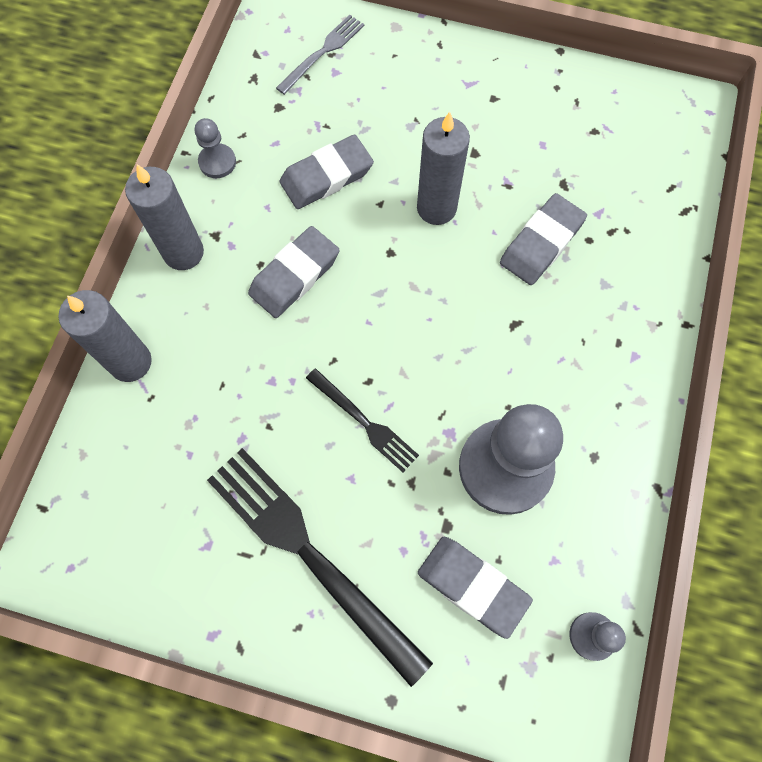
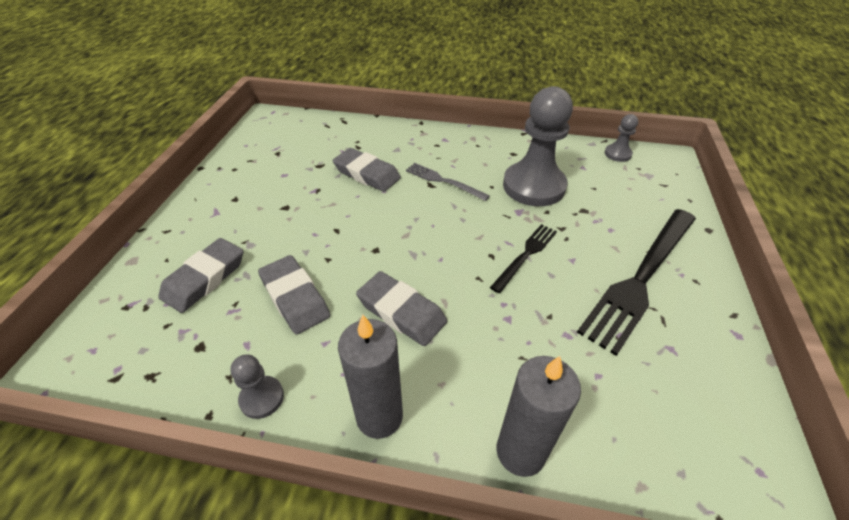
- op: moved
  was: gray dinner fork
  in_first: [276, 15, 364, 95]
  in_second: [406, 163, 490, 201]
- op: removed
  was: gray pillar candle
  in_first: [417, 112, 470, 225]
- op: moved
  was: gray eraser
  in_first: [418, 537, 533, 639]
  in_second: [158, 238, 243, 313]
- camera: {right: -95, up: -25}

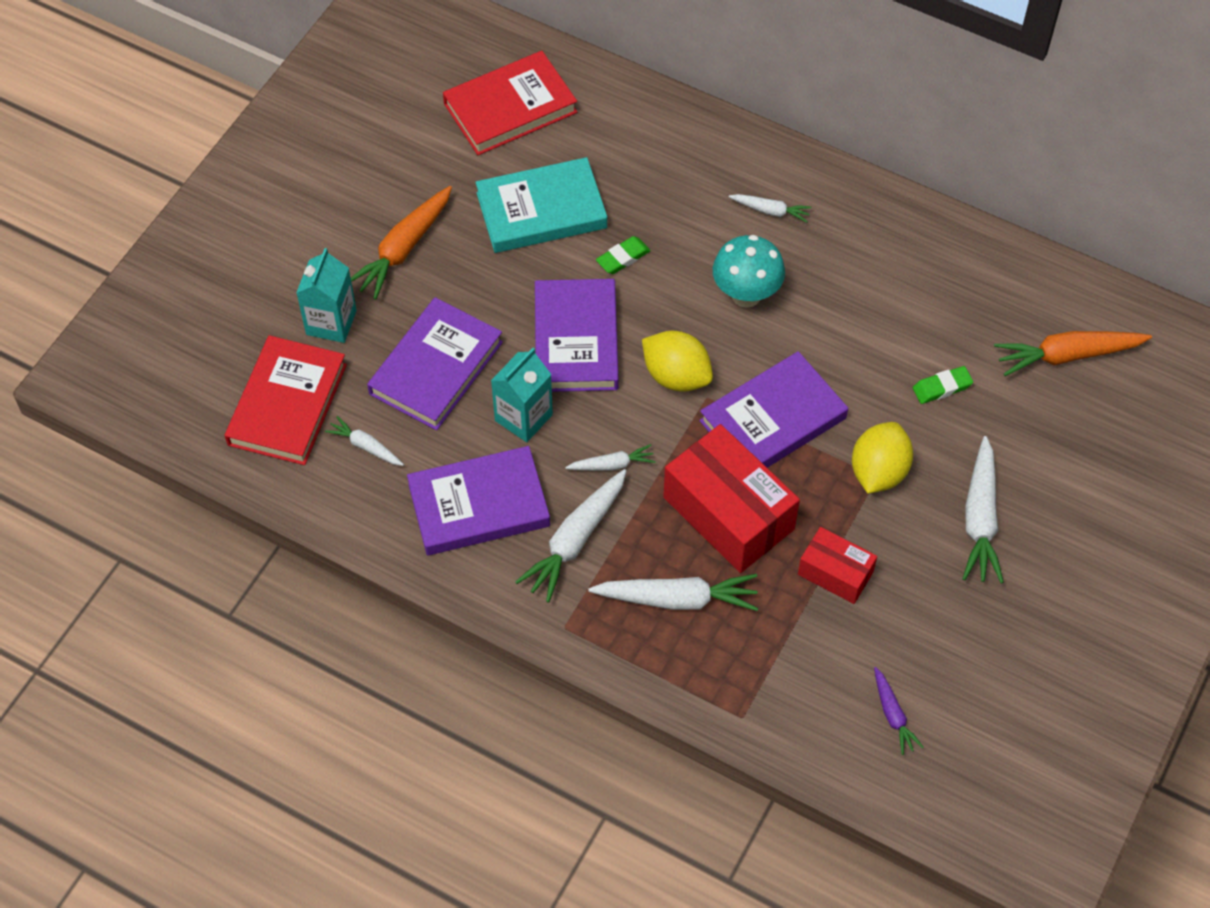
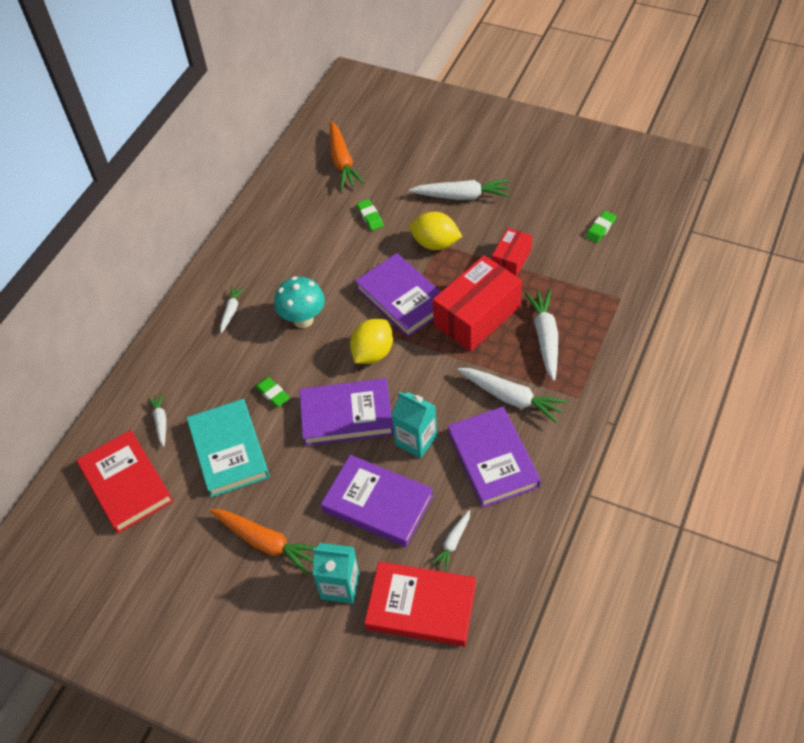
- op: moved
  was: white carrot
  in_first: [565, 444, 656, 471]
  in_second: [148, 393, 166, 447]
- op: replaced
  was: purple carrot
  now: emerald eraser
  in_first: [874, 667, 923, 755]
  in_second: [586, 211, 617, 243]
- camera: {right: -90, up: -5}

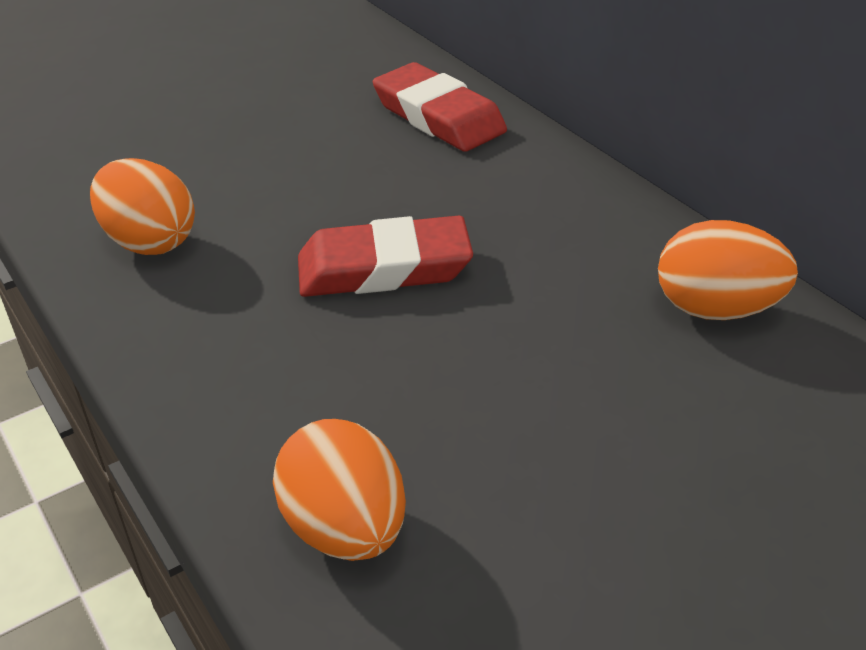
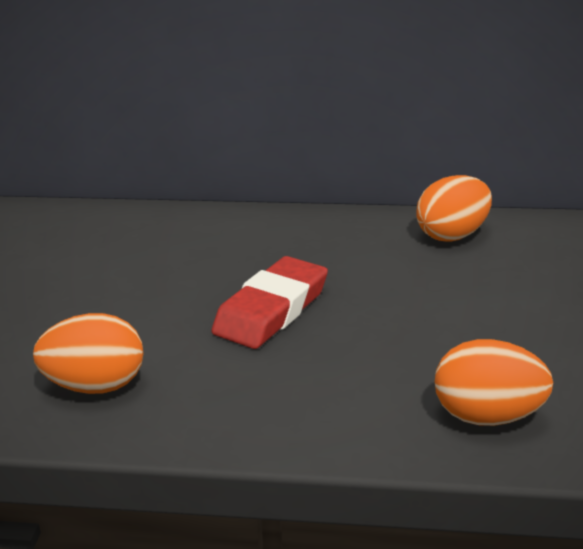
- op: removed
  was: red eraser
  in_first: [373, 62, 507, 152]
- camera: {right: -50, up: -10}

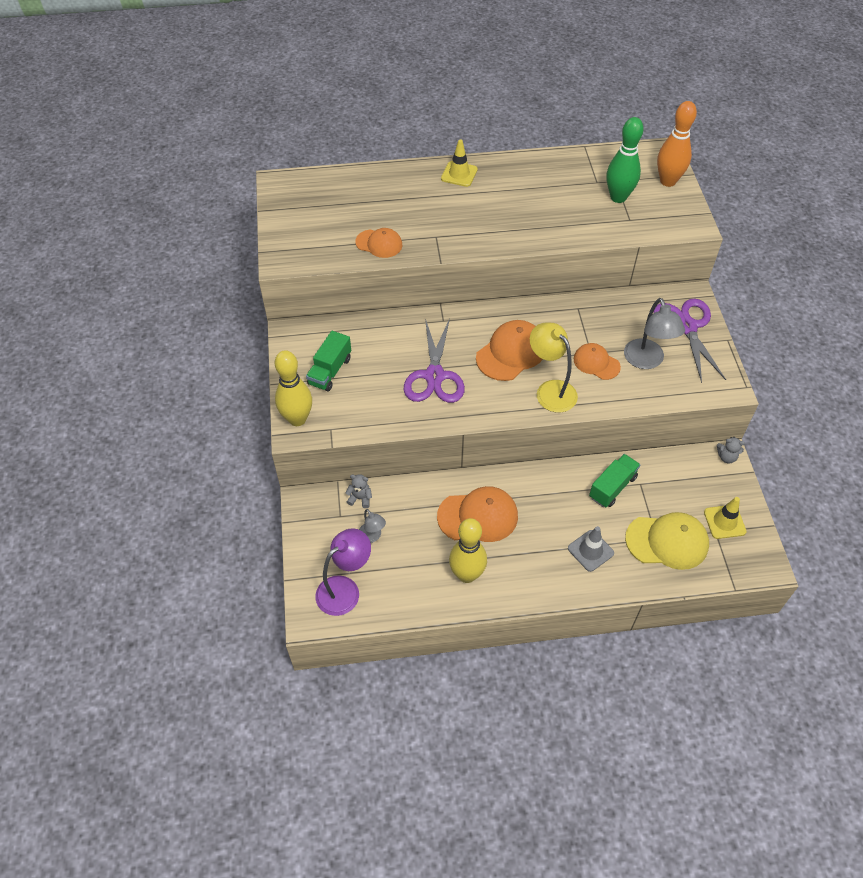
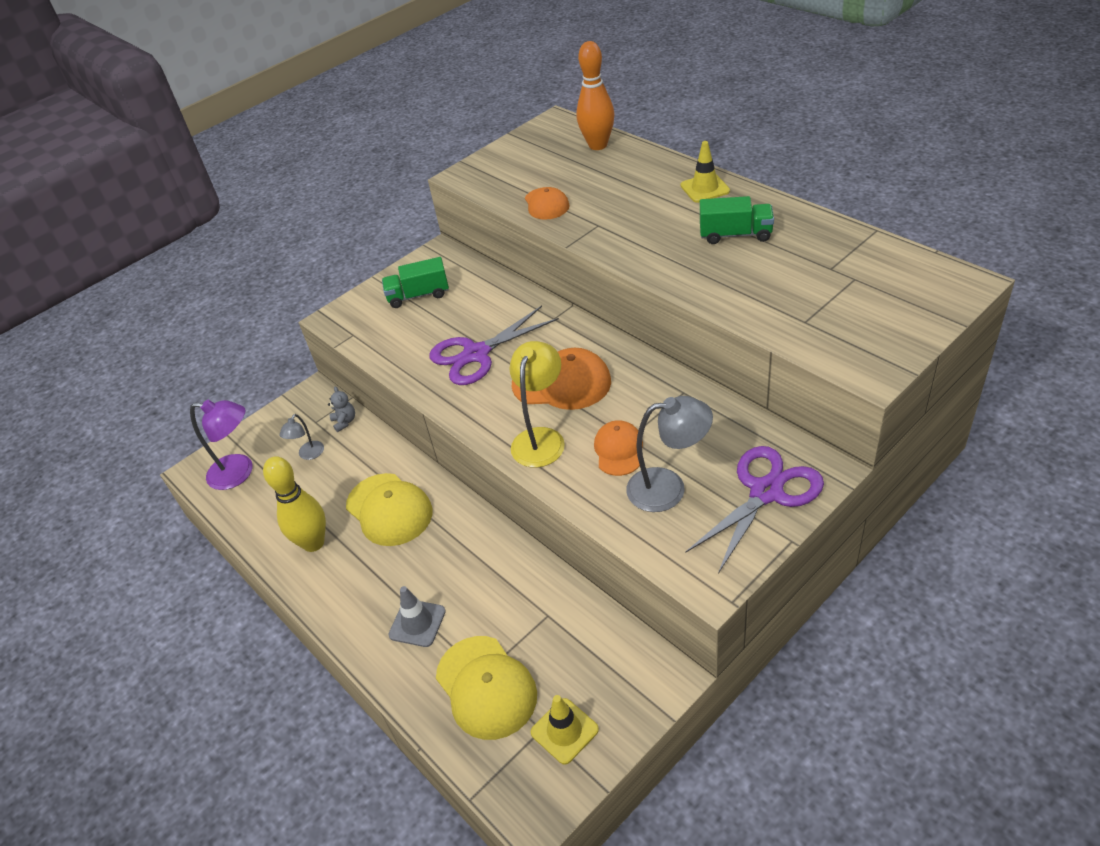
- op: moved
  was: orange bowling pin
  in_first: [657, 101, 697, 187]
  in_second: [576, 41, 615, 150]
- op: removed
  was: emerald bowling pin
  in_first: [606, 117, 644, 203]
- op: turned
  was: gray reading lamp
  in_first: [624, 298, 685, 369]
  in_second: [626, 396, 713, 512]
  clockwise: -135
- op: removed
  was: bright yellow bowling pin
  in_first: [275, 350, 312, 426]
- op: removed
  was: gray stuffed bear
  in_first: [717, 437, 745, 464]
- op: moved
  was: emerald lorry
  in_first: [589, 454, 640, 507]
  in_second: [700, 196, 774, 244]
- op: recoloured
  was: orange baseball cap
  now: bright yellow baseball cap
  in_first: [437, 486, 518, 542]
  in_second: [346, 473, 432, 546]
- camera: {right: 60, up: -10}

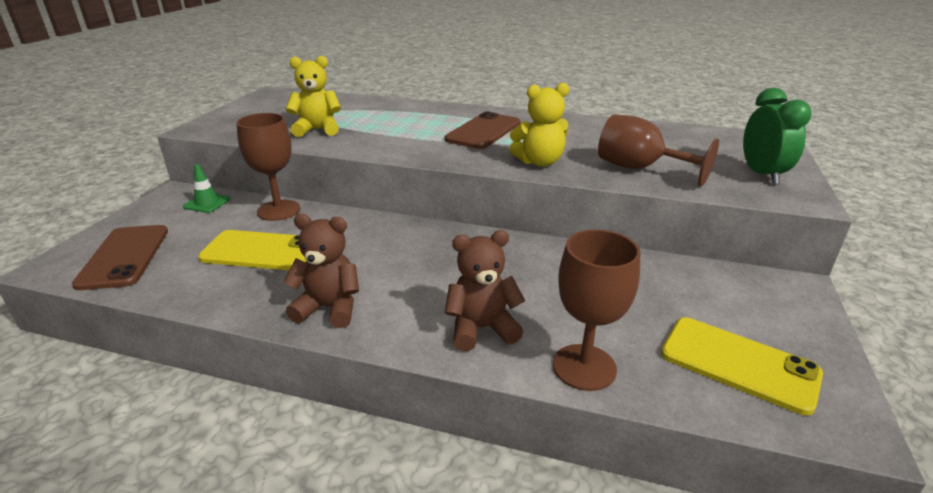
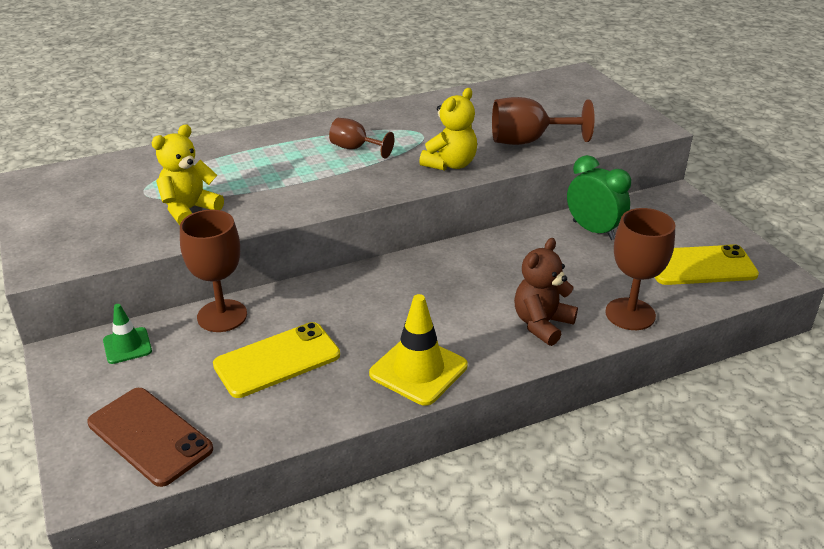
- op: moved
  was: emerald bedside clock
  in_first: [743, 88, 812, 185]
  in_second: [567, 155, 631, 240]
- op: replaced
  was: dark brown smartphone
  now: dark brown chalice
  in_first: [445, 112, 520, 149]
  in_second: [329, 118, 394, 158]
- op: replaced
  was: dark brown stuffed bear
  now: bright yellow safety cone
  in_first: [283, 214, 359, 328]
  in_second: [369, 294, 467, 406]
- camera: {right: -40, up: 5}

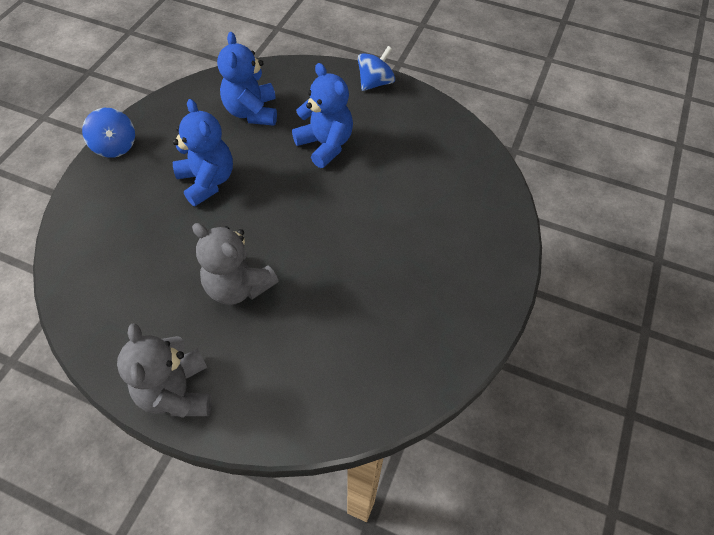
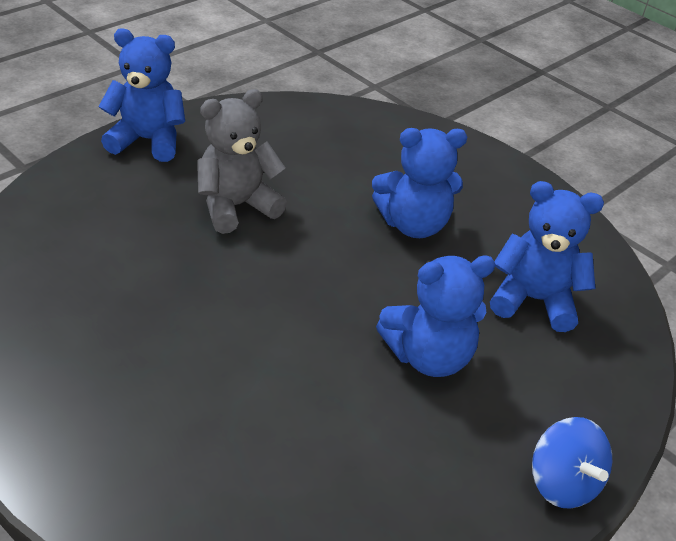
- op: removed
  was: cobalt toy top
  in_first: [82, 108, 135, 158]
- op: recoloured
  was: gray stuffed bear
  now: cobalt stuffed bear
  in_first: [117, 323, 212, 418]
  in_second: [98, 28, 185, 162]
- camera: {right: 110, up: -15}

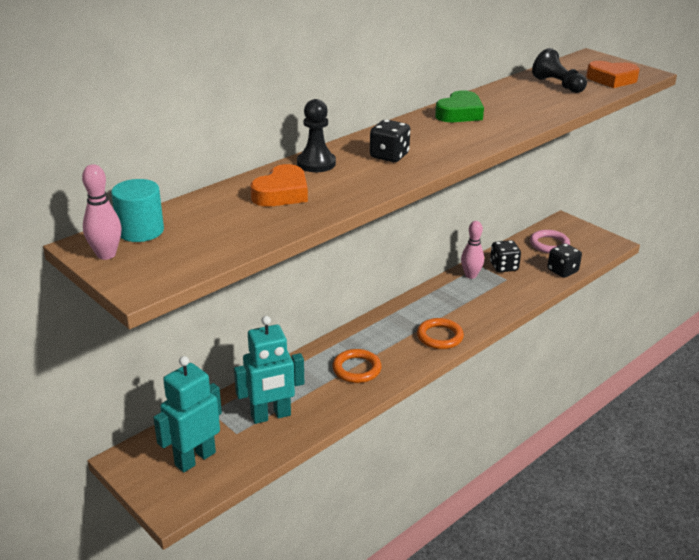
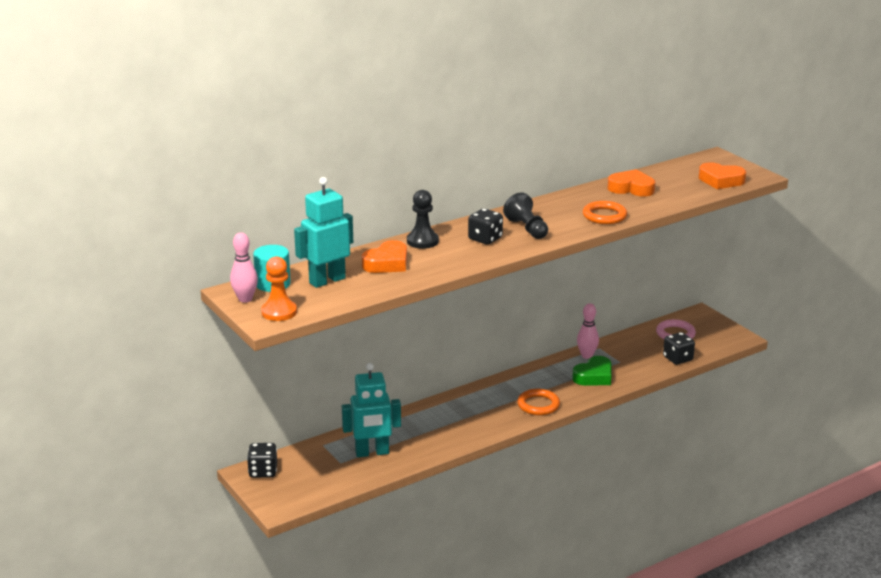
- op: moved
  was: jet-black chess pawn
  in_first: [532, 48, 587, 93]
  in_second: [503, 193, 548, 239]
- op: moved
  was: emerald love heart
  in_first: [435, 90, 484, 122]
  in_second: [572, 356, 612, 386]
- op: moved
  was: jet-black game die
  in_first: [490, 240, 521, 272]
  in_second: [247, 443, 277, 478]
- op: moved
  was: orange hoop
  in_first: [332, 349, 382, 383]
  in_second: [583, 201, 627, 224]
- op: moved
  was: turquoise toy robot
  in_first: [153, 356, 222, 473]
  in_second: [294, 177, 353, 288]
- op: added
  now: orange love heart
  in_second: [608, 169, 655, 197]
- op: added
  now: orange chess pawn
  in_second: [261, 256, 297, 321]
- camera: {right: 10, up: -5}

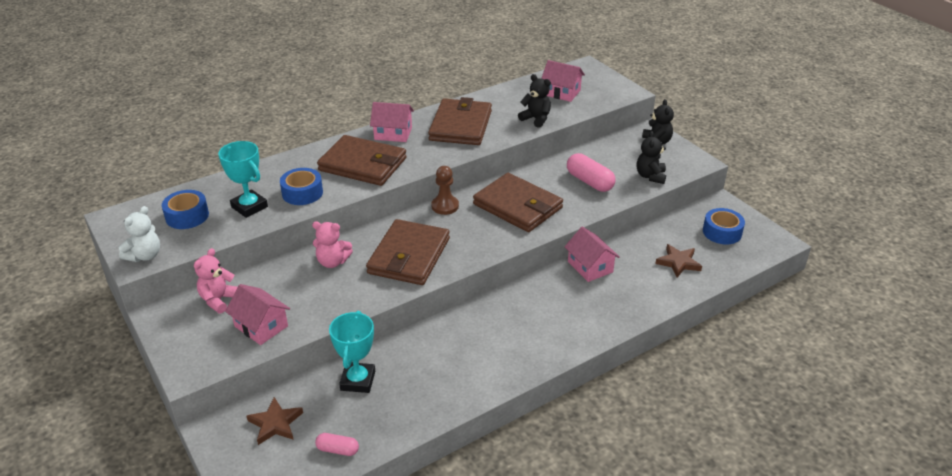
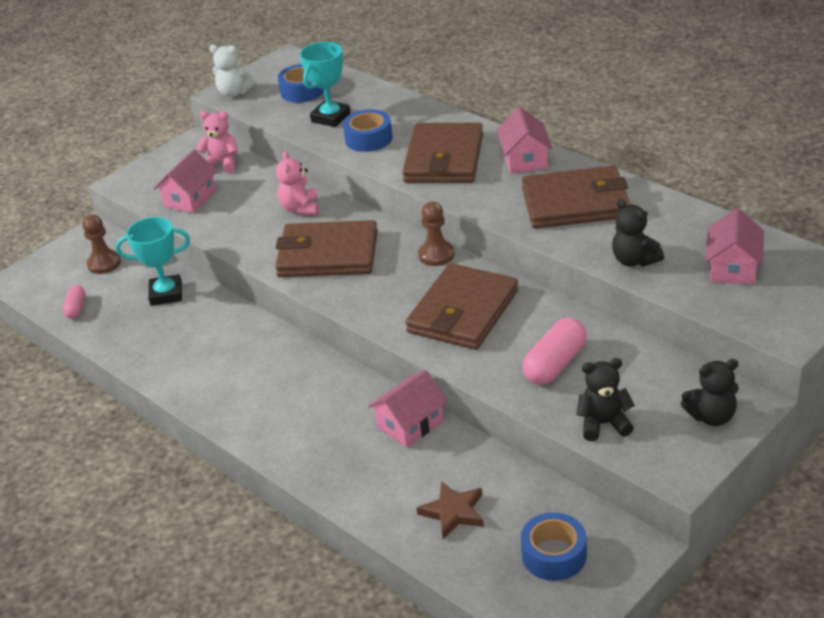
- op: turned
  was: jet-black stuffed bear
  in_first: [518, 74, 551, 128]
  in_second: [612, 199, 664, 267]
  clockwise: 120
- op: replaced
  was: dark brown star
  now: dark brown chess pawn
  in_first: [247, 397, 303, 445]
  in_second: [82, 215, 121, 274]
- camera: {right: 80, up: 0}

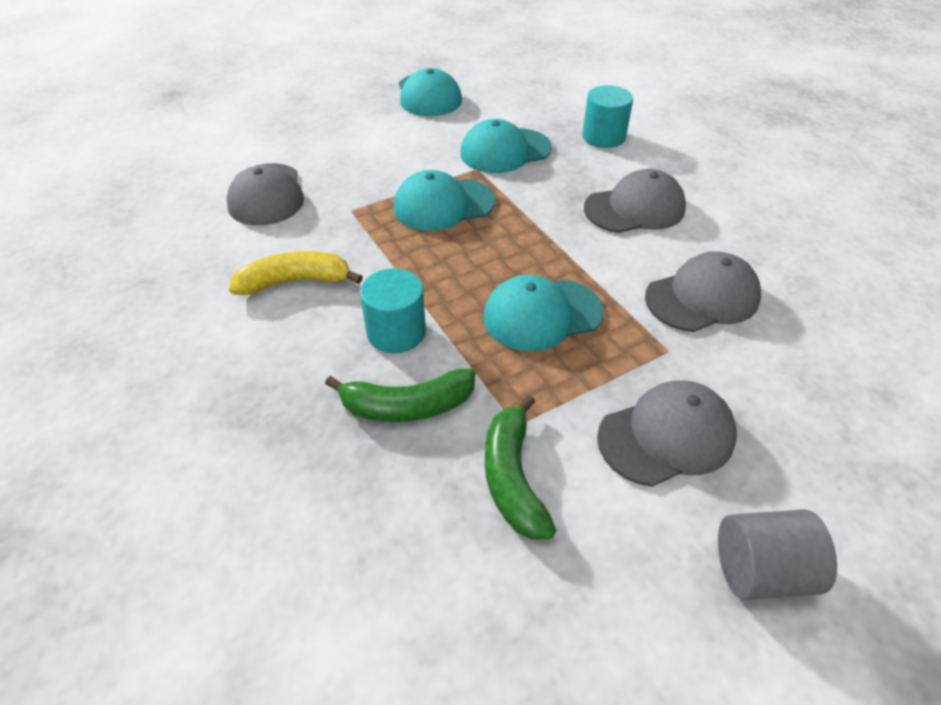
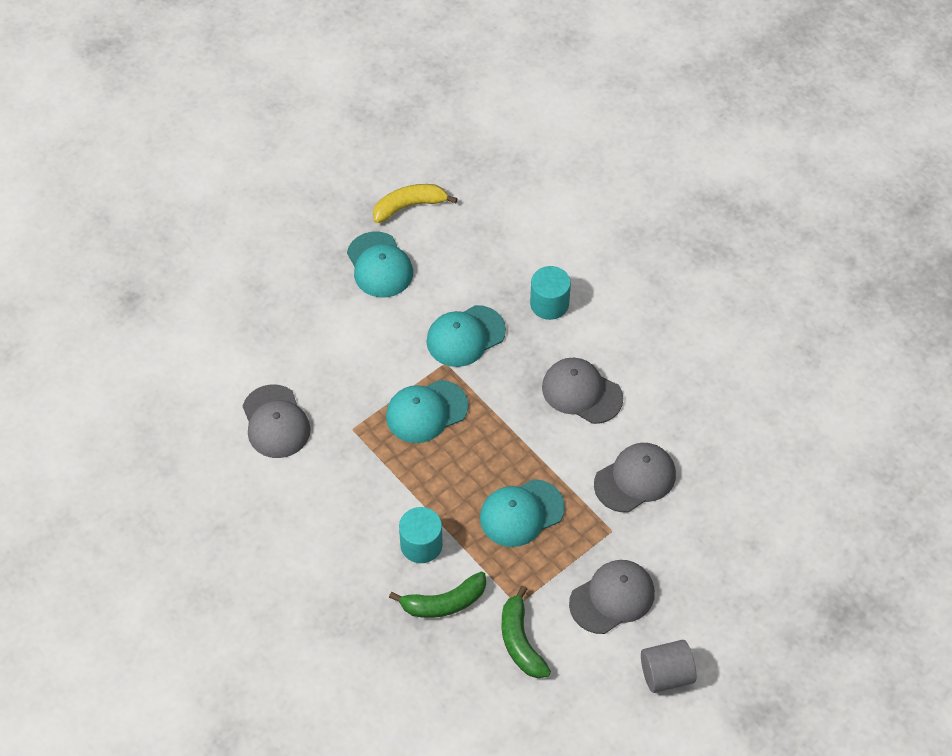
- op: turned
  was: gray baseball cap
  in_first: [584, 169, 686, 233]
  in_second: [542, 358, 623, 424]
  clockwise: -120
- op: moved
  was: bright yellow banana
  in_first: [229, 251, 363, 295]
  in_second: [373, 184, 458, 223]
- camera: {right: -10, up: 10}

